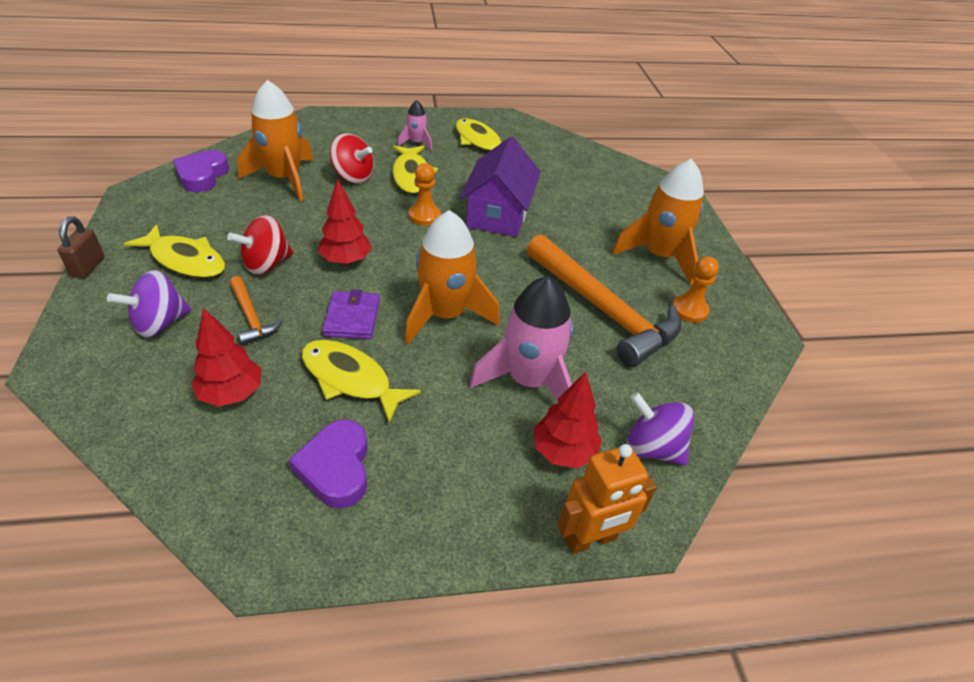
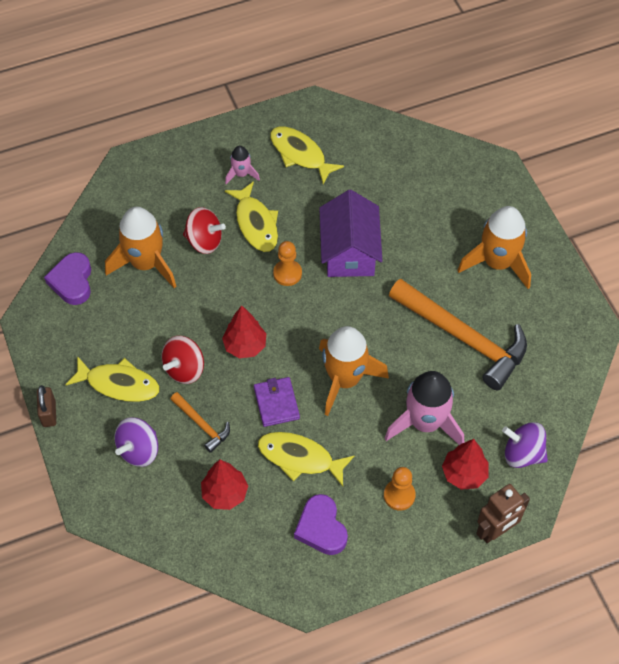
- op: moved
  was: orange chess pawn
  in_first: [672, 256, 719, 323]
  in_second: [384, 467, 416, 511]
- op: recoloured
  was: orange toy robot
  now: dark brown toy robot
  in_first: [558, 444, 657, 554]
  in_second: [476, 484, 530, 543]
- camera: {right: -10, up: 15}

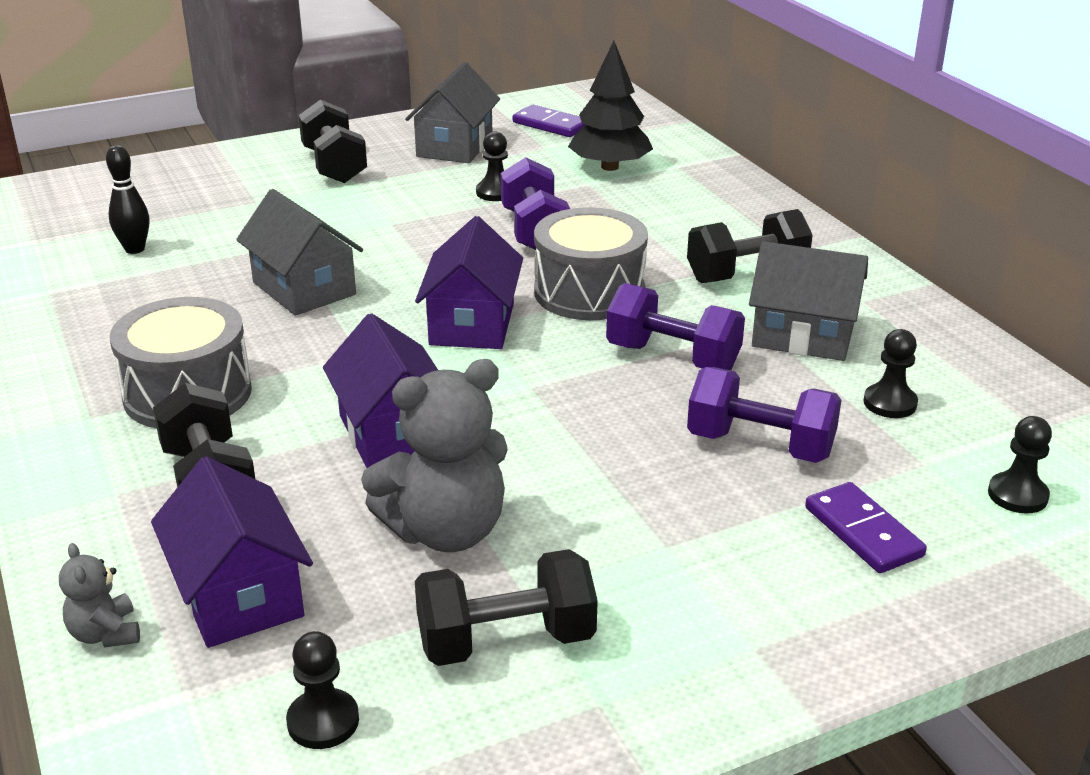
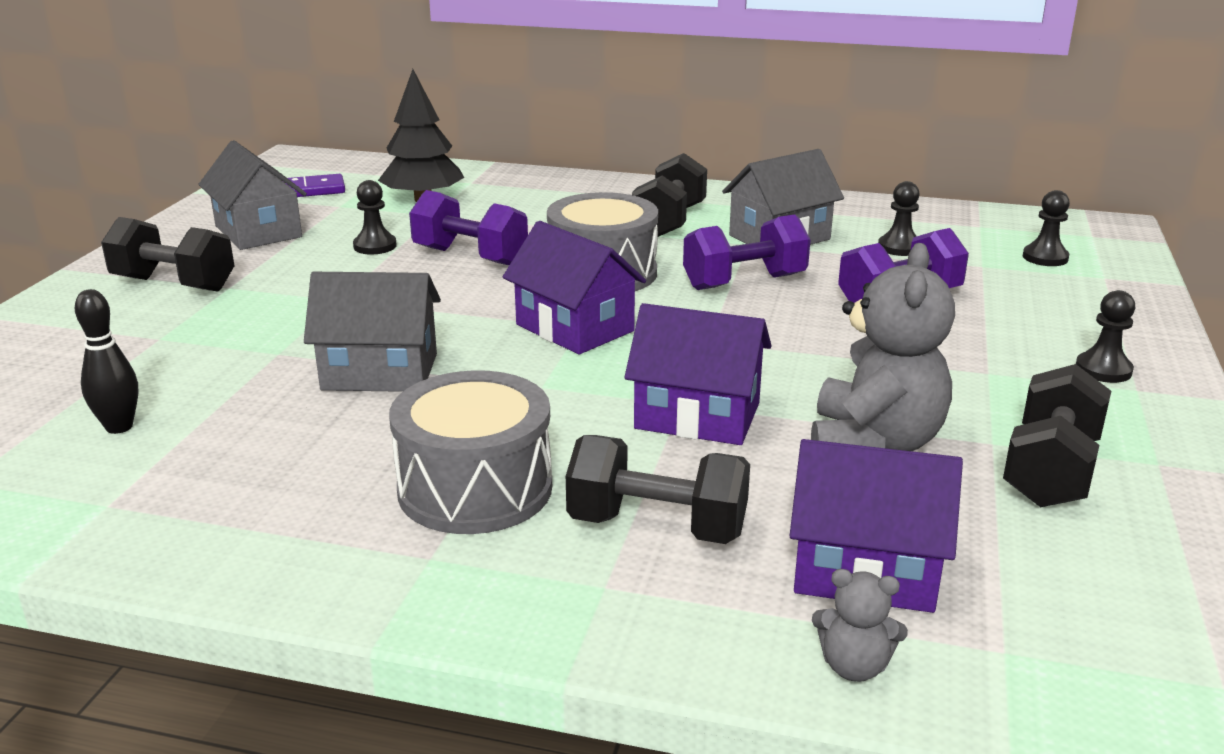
- op: removed
  was: purple domino piece
  in_first: [805, 482, 927, 573]
- op: moved
  was: jet-black chess pawn
  in_first: [286, 631, 359, 749]
  in_second: [1076, 290, 1135, 383]
- camera: {right: -50, up: -5}

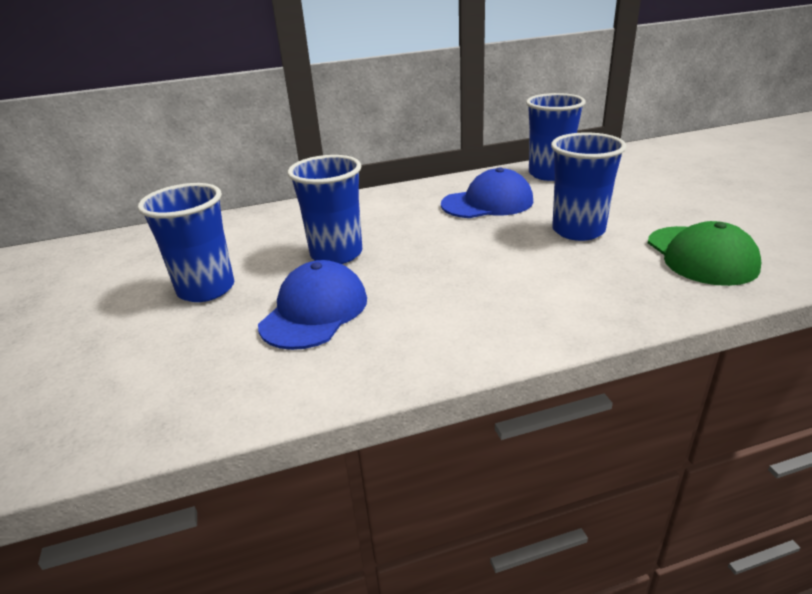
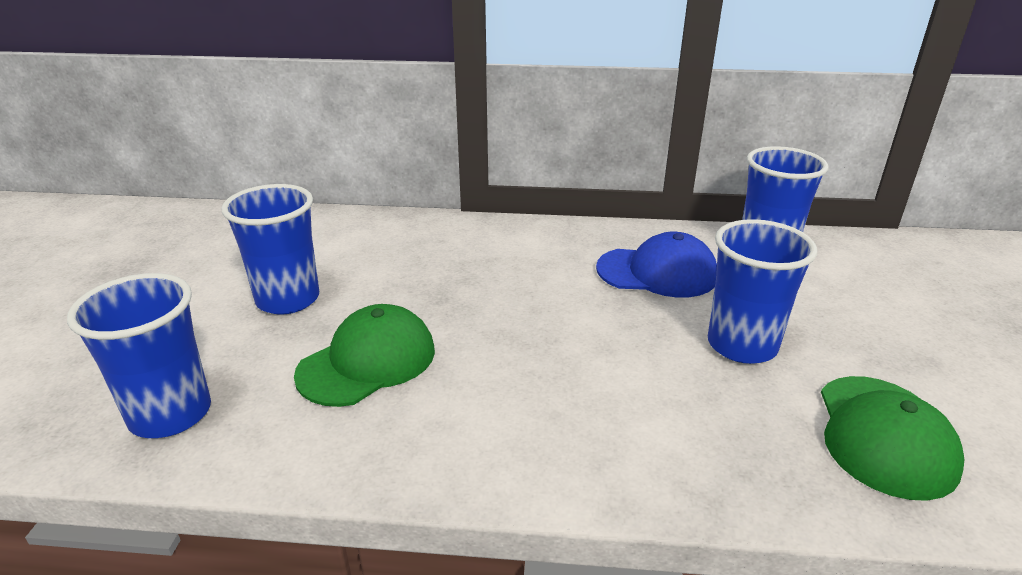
- op: moved
  was: cobalt beaker
  in_first: [288, 155, 362, 264]
  in_second: [67, 273, 211, 438]
- op: recoloured
  was: cobalt baseball cap
  now: emerald baseball cap
  in_first: [258, 260, 367, 350]
  in_second: [294, 304, 435, 407]
- camera: {right: 20, up: 0}

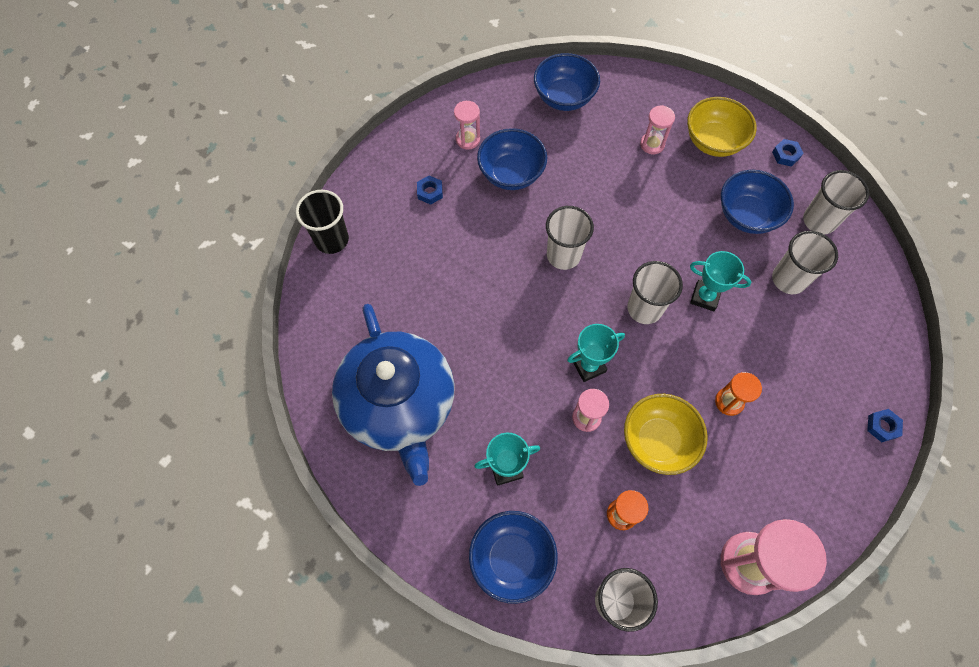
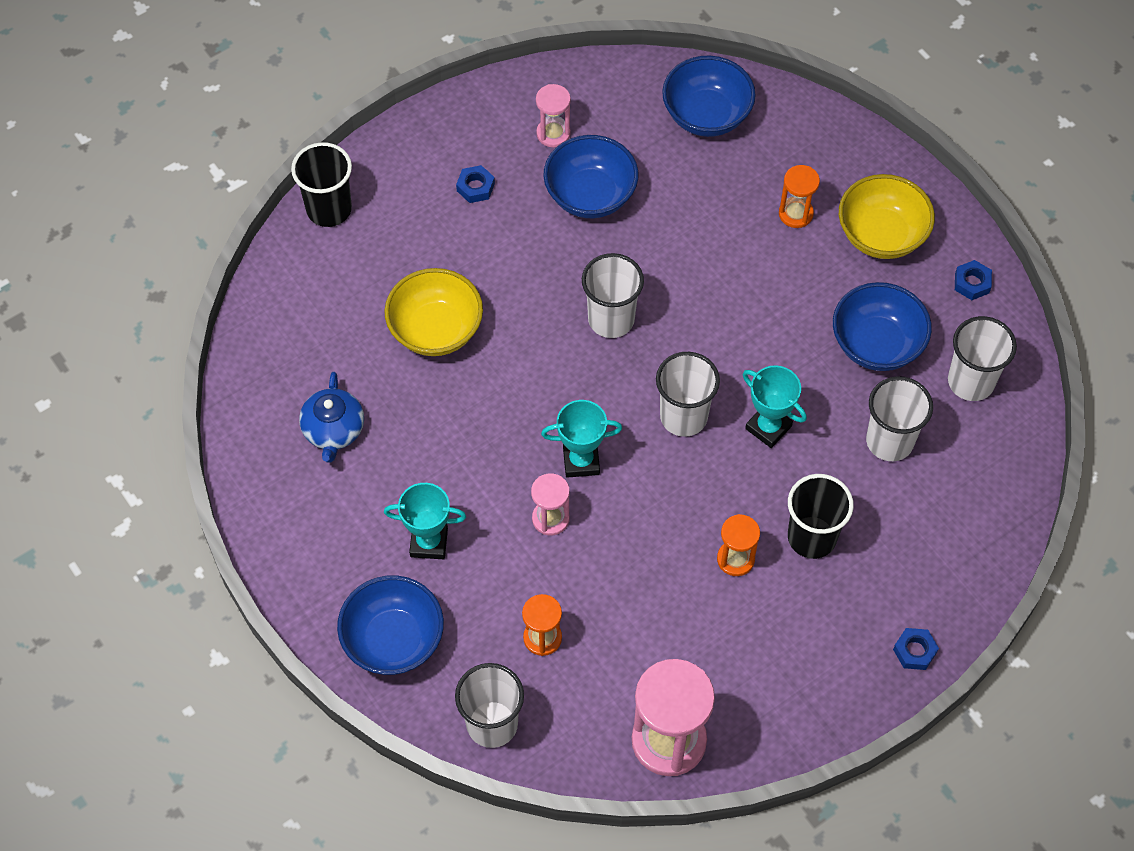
- op: recoloured
  was: pink hourglass
  now: orange hourglass
  in_first: [640, 105, 675, 154]
  in_second: [779, 165, 820, 228]
- op: resized
  was: cobalt teapot
  in_first: [332, 304, 454, 486]
  in_second: [299, 372, 364, 462]
  ratio: 0.44
- op: moved
  was: bright yellow serving bowl
  in_first: [624, 394, 708, 475]
  in_second: [384, 268, 483, 356]
- op: added
  now: jet-black beaker
  in_second: [788, 474, 854, 559]
- camera: {right: 20, up: -5}

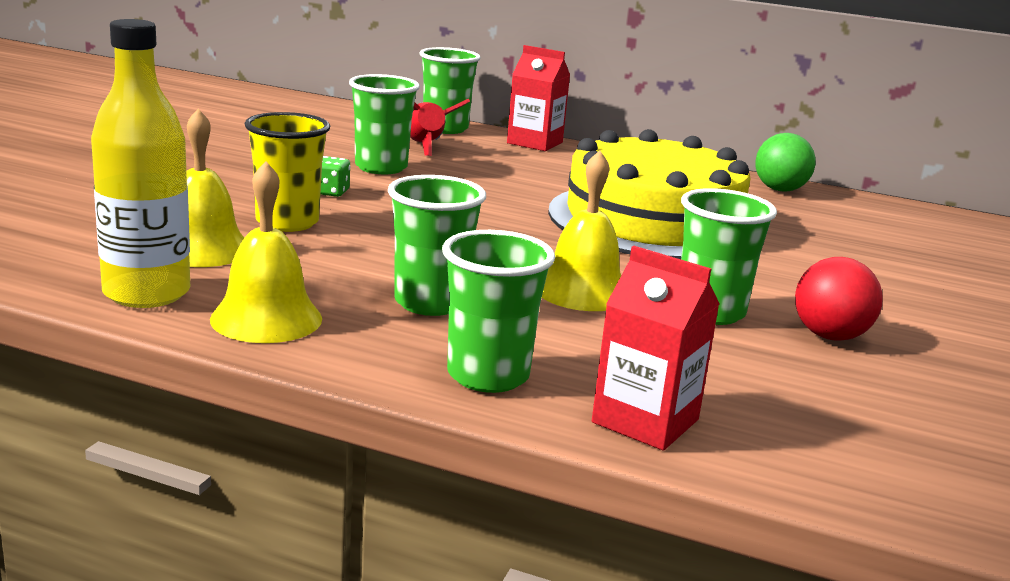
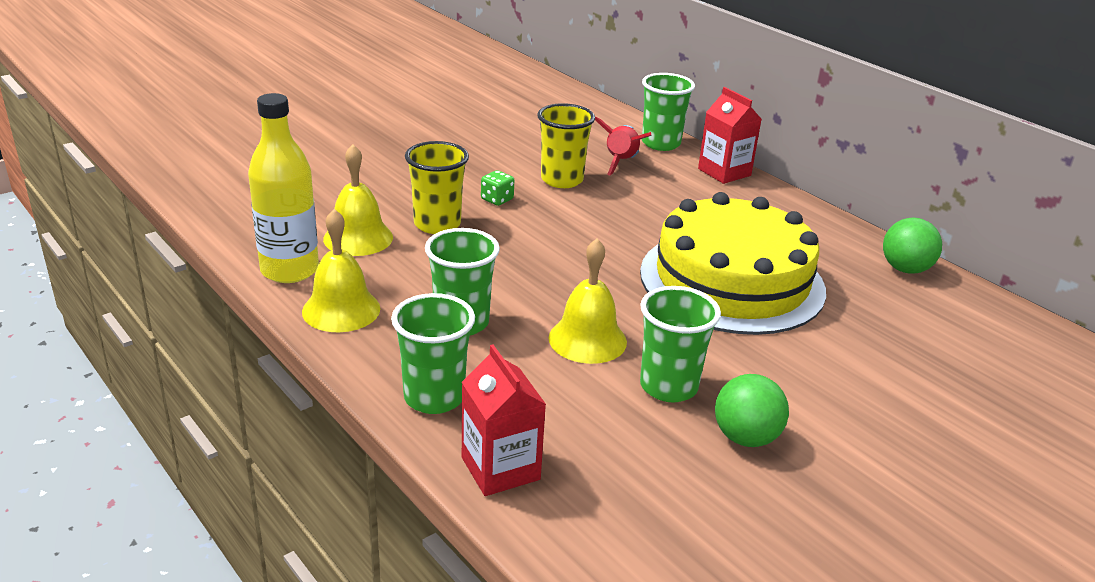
- op: recoloured
  was: emerald beaker
  now: bright yellow beaker
  in_first: [349, 74, 420, 174]
  in_second: [538, 103, 595, 188]
- op: recoloured
  was: red play ball
  now: emerald play ball
  in_first: [795, 257, 882, 341]
  in_second: [715, 374, 789, 447]
- camera: {right: 30, up: 10}

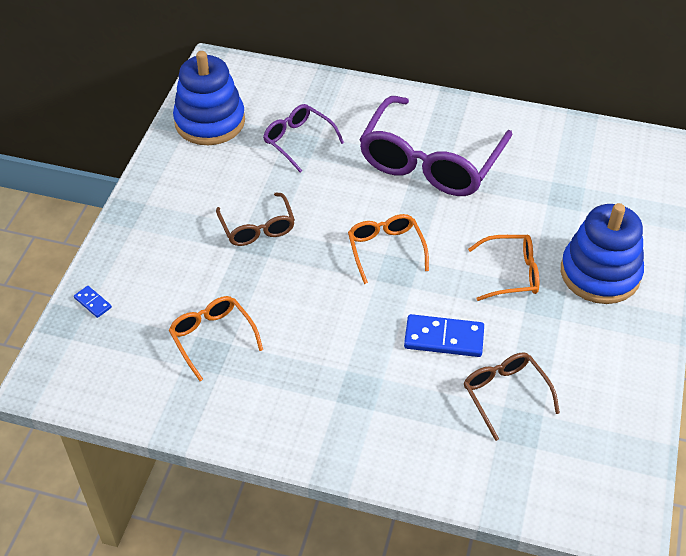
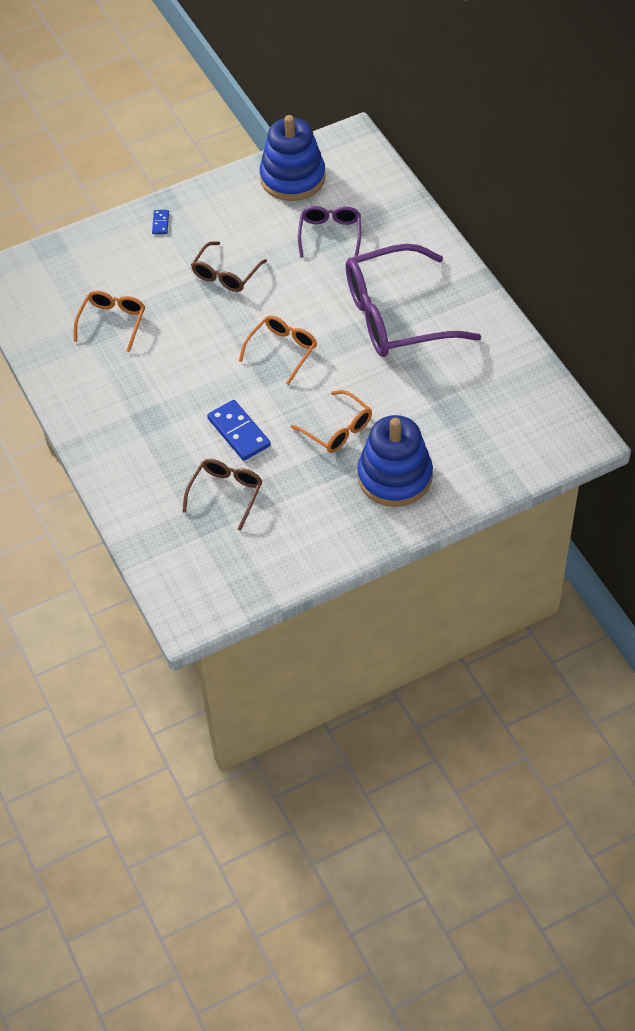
- op: moved
  was: cobalt domino piece
  in_first: [74, 286, 112, 318]
  in_second: [152, 210, 169, 234]
- camera: {right: 50, up: 5}

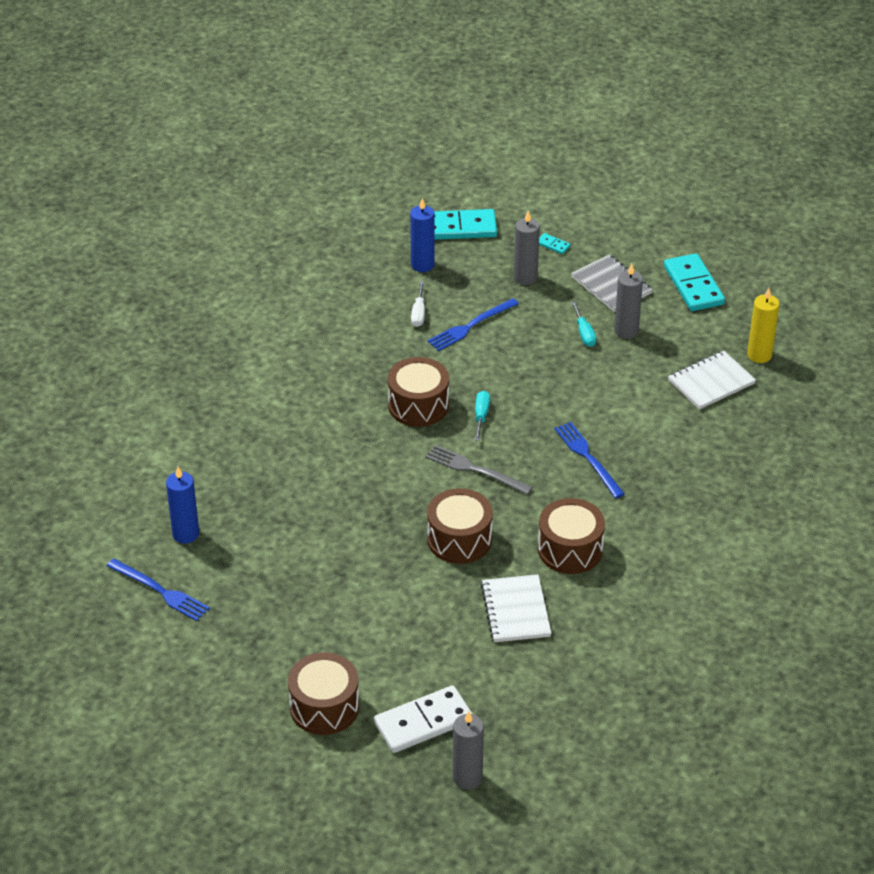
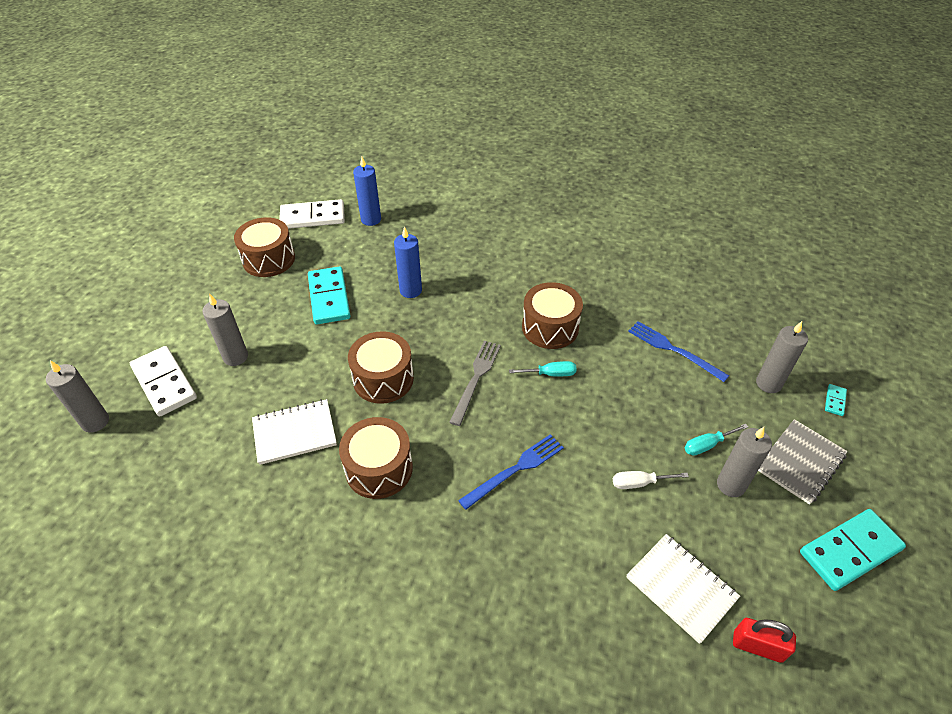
- op: moved
  was: cobalt pillar candle
  in_first: [410, 198, 435, 272]
  in_second: [394, 226, 422, 298]
- op: moved
  was: turquoise domino piece
  in_first: [434, 209, 497, 240]
  in_second: [308, 266, 351, 324]
- op: moved
  was: white screwdriver
  in_first: [411, 281, 425, 327]
  in_second: [613, 471, 689, 489]
- op: replaced
  was: bright yellow pillar candle
  now: red padlock
  in_first: [747, 288, 780, 363]
  in_second: [733, 618, 796, 663]
- op: replaced
  was: cobalt dinner fork
  now: white domino piece
  in_first: [107, 559, 210, 621]
  in_second: [279, 199, 345, 229]
- op: moved
  was: dark brown snare drum
  in_first: [288, 652, 359, 735]
  in_second: [234, 217, 295, 277]
- op: added
  now: gray pillar candle
  in_second: [202, 294, 248, 366]
- camera: {right: 80, up: 5}

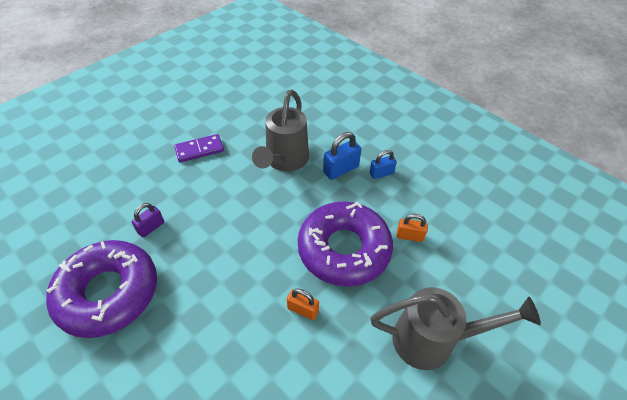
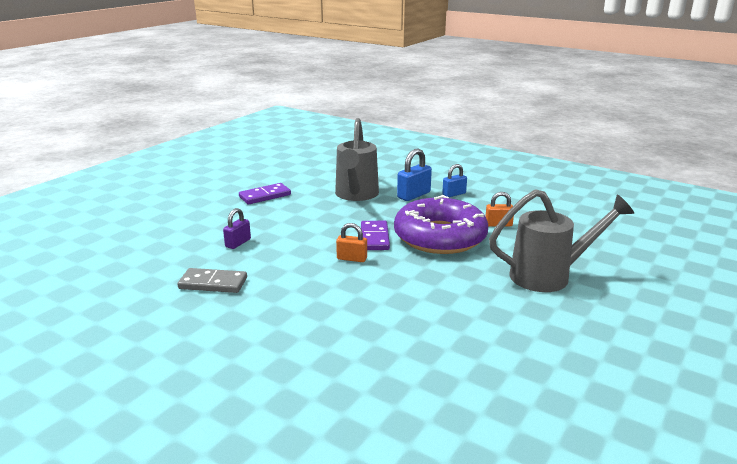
- op: replaced
  was: purple donut
  now: gray domino piece
  in_first: [46, 240, 157, 338]
  in_second: [178, 268, 247, 293]
- op: moved
  was: orange padlock
  in_first: [287, 289, 319, 320]
  in_second: [336, 223, 367, 262]
- op: added
  now: purple domino piece
  in_second: [361, 221, 390, 250]
- camera: {right: -10, up: -25}

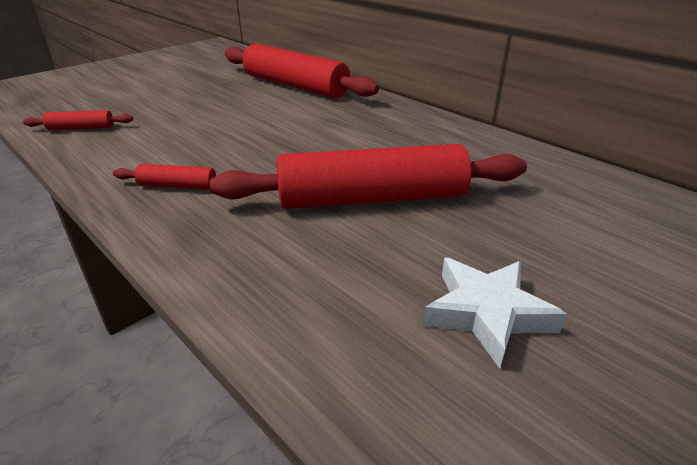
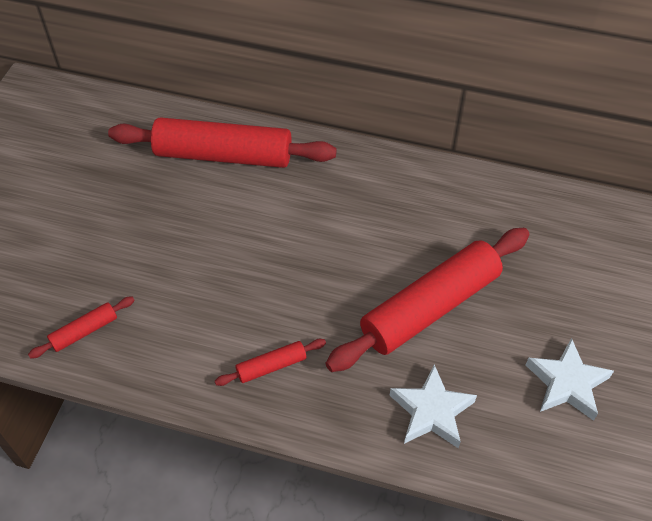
- op: added
  now: white star
  in_second: [390, 364, 477, 448]
- camera: {right: -30, up: 20}

